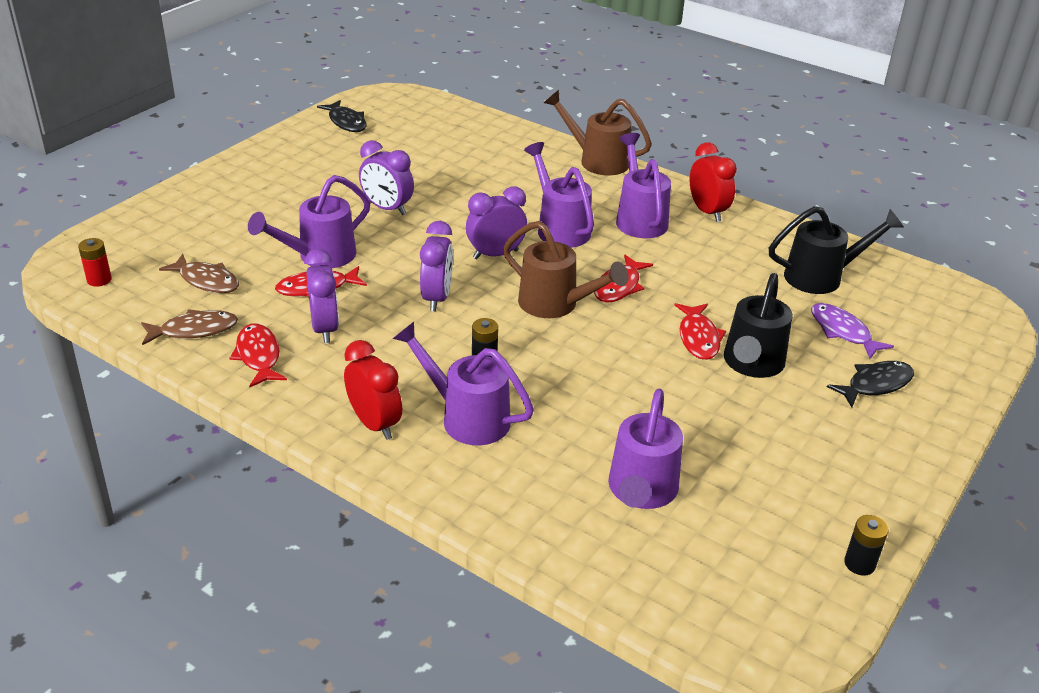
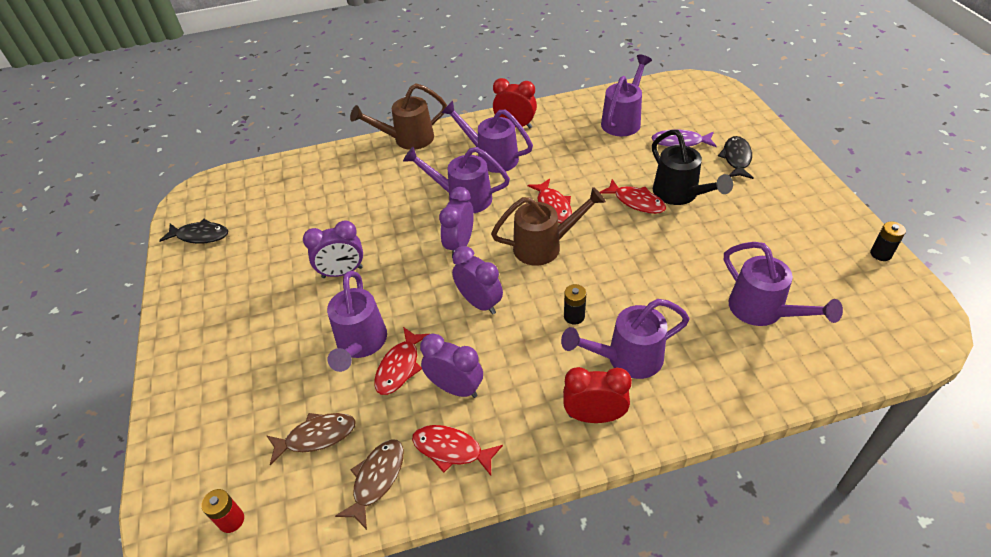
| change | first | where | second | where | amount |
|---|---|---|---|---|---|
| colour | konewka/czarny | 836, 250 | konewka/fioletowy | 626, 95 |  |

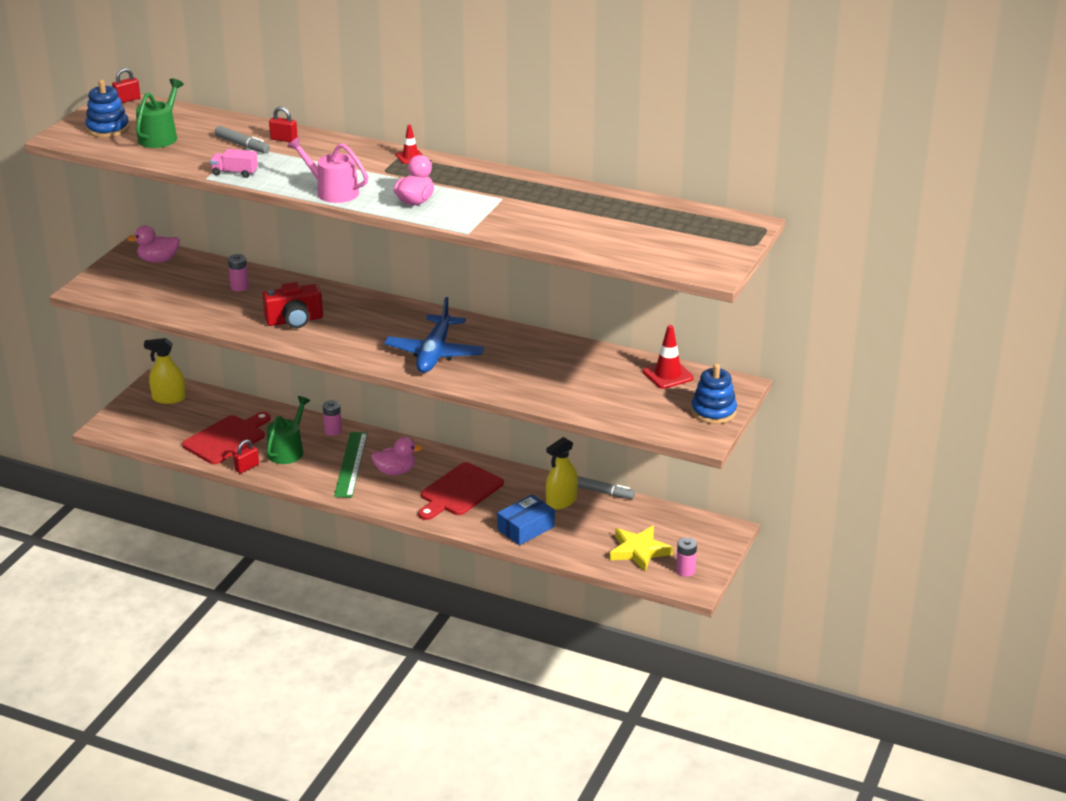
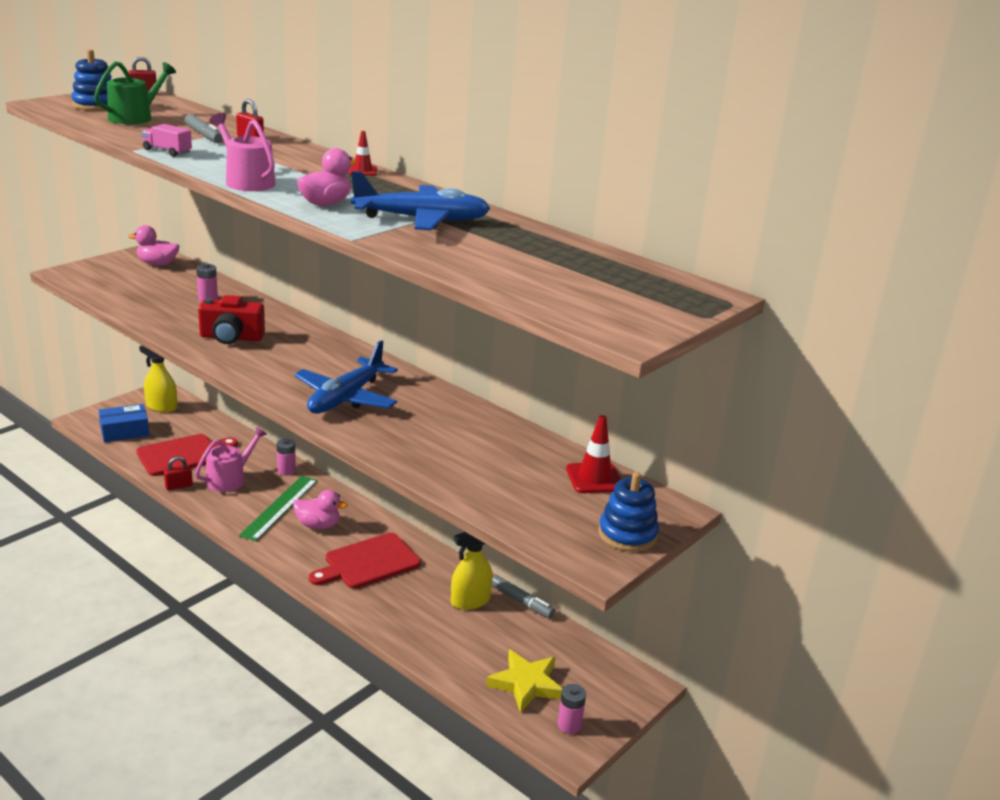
| change | first | where | second | where | amount |
|---|---|---|---|---|---|
| colour | konewka/zielony | 289, 430 | konewka/różowy | 231, 459 |  |
| relocated | pudełko/niebieski | 526, 520 |  | 123, 423 |  |
| appeared |  |  | samolot/niebieski | 421, 200 |  |

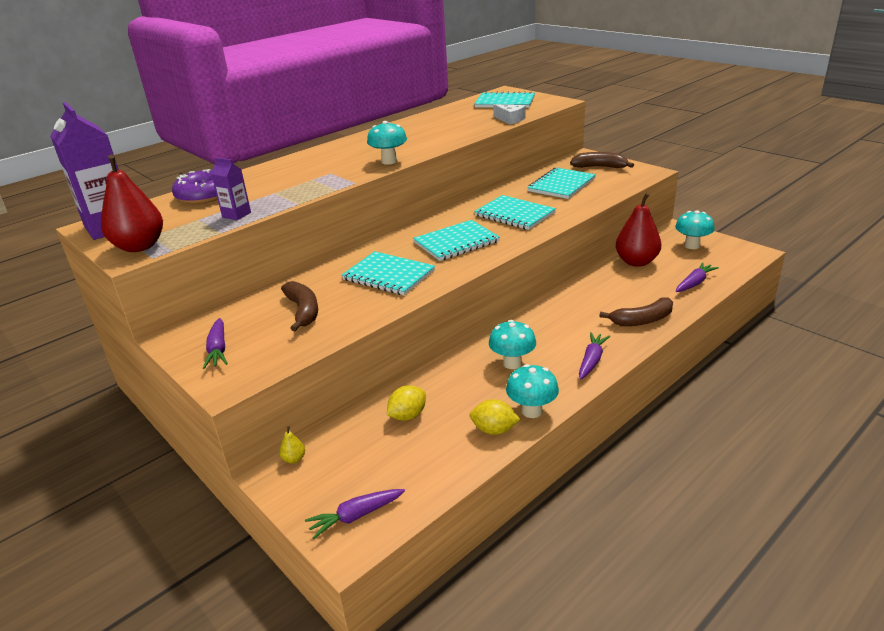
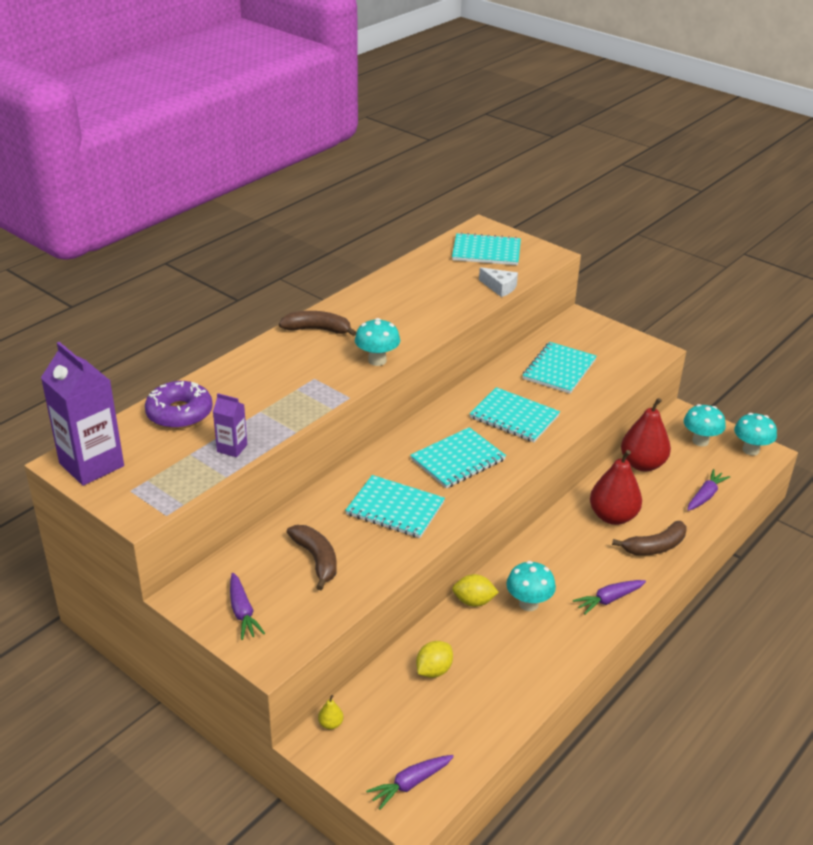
| change | first | where | second | where | amount |
|---|---|---|---|---|---|
| relocated | banan/brązowy | 602, 160 |  | 317, 323 |  |
| relocated | gruszka/czerwony | 132, 203 |  | 616, 487 |  |
| spun | marchewka/fioletowy | 594, 355 |  | 609, 597 | 135 degrees counterclockwise |
| relocated | grzyb/turkusowy | 532, 391 |  | 755, 434 |  |
| relocated | cytryna/żółty | 495, 417 |  | 475, 590 |  |

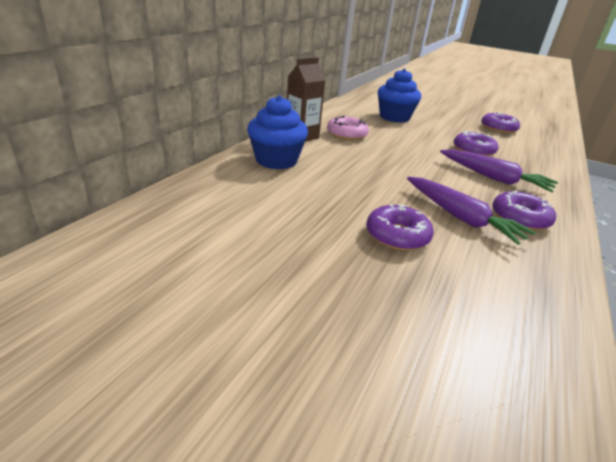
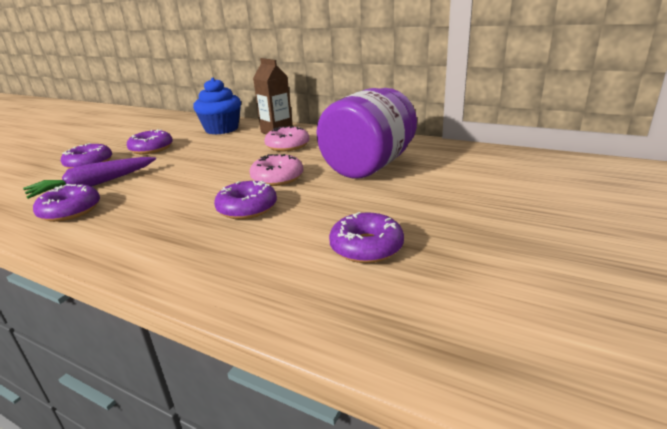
| change | first | where | second | where | amount |
|---|---|---|---|---|---|
| exchanged | muffinka/niebieski | 399, 96 | słoik/fioletowy | 366, 133 |  |
| missing | marchewka/fioletowy | 499, 171 |  |  |  |
| appeared |  |  | donut/fioletowy | 150, 141 |  |
| appeared |  |  | donut/różowy | 276, 170 |  |

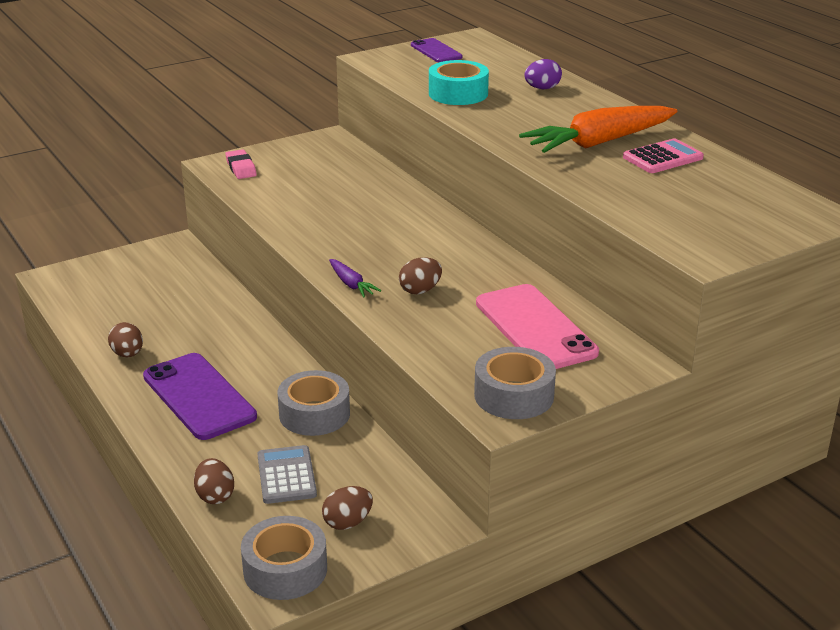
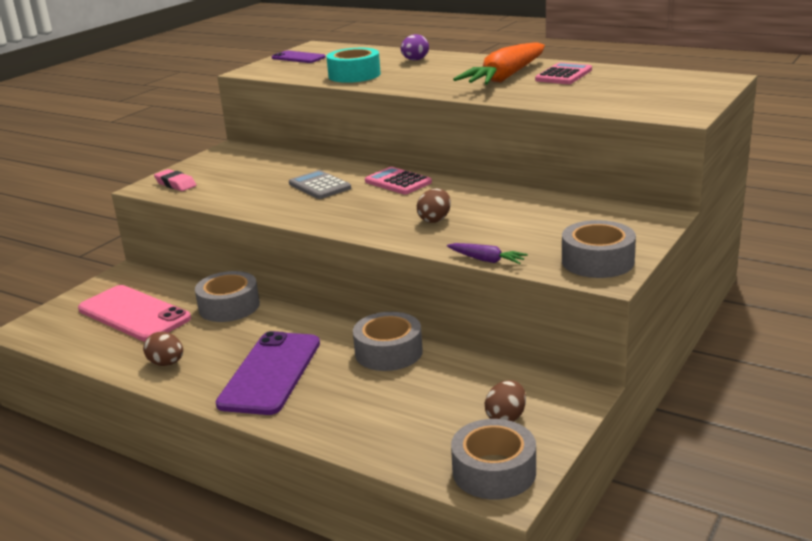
| change | first | where | second | where | amount |
|---|---|---|---|---|---|
| relocated | marchewka/fioletowy | 355, 278 |  | 487, 253 |  |
| relocated | telefon/różowy | 537, 326 |  | 134, 313 |  |
| spun | telefon/fioletowy | 200, 396 |  | 268, 373 | 75 degrees clockwise |
| relocated | kalkulator/szary | 287, 474 |  | 320, 184 |  |
| missing | jajko/brązowy | 214, 481 |  |  |  |
| appeared |  |  | kalkulator/różowy | 398, 180 |  |
| appeared |  |  | taśma klejąca/szary | 227, 296 |  |

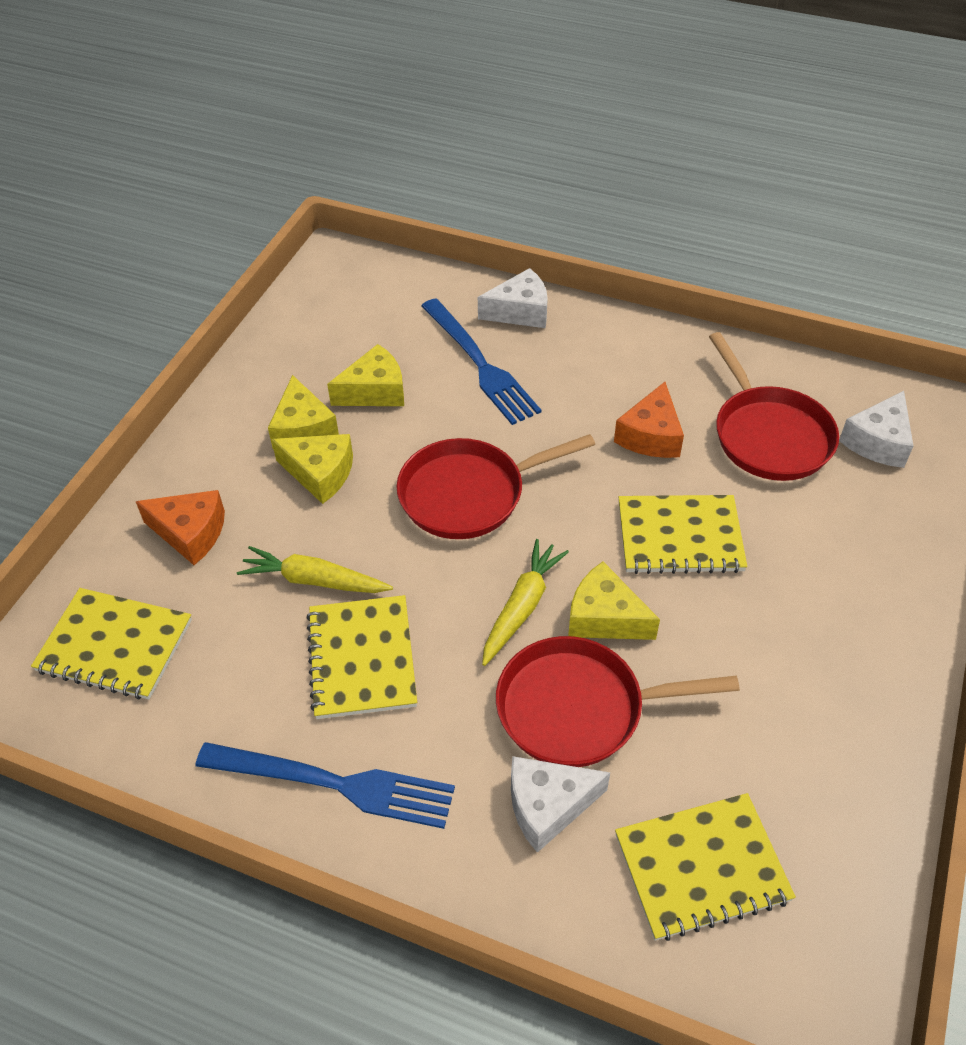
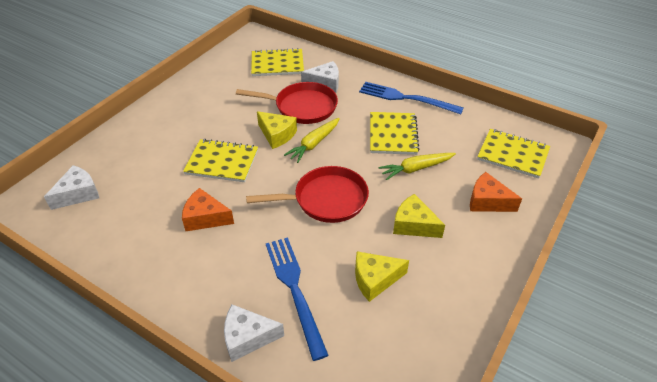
| change | first | where | second | where | amount |
|---|---|---|---|---|---|
| missing | patelnia/czerwony | 774, 406 |  |  |  |
| missing | ser/żółty | 303, 411 |  |  |  |
| spun | ser/pomarańczowy | 649, 420 |  | 208, 209 | 105 degrees counterclockwise |
| spun | marchewka/żółty | 315, 569 |  | 417, 166 | 135 degrees clockwise |

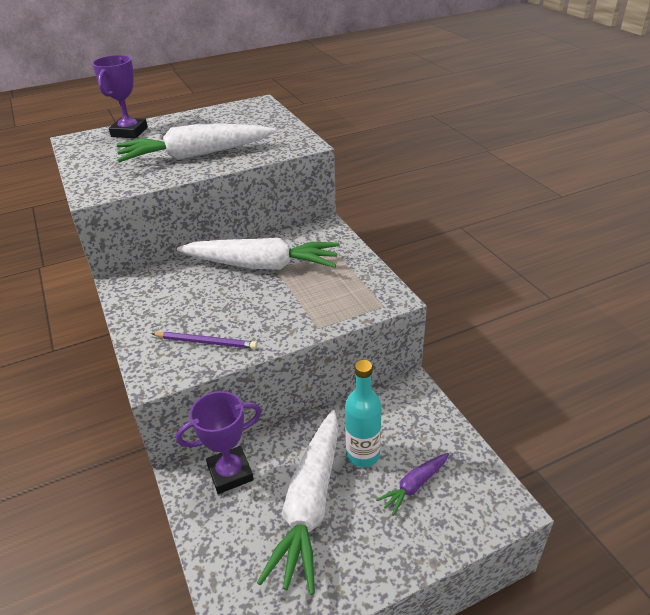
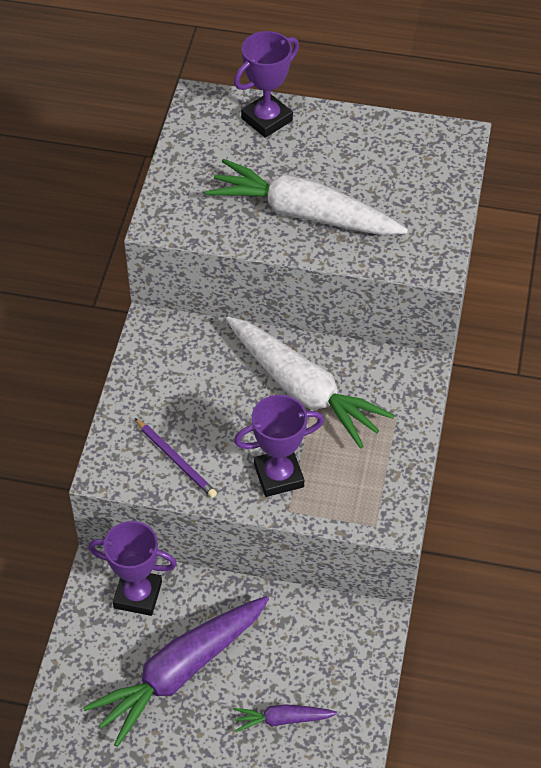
| change | first | where | second | where | amount |
|---|---|---|---|---|---|
| missing | butelka/turkusowy | 363, 413 |  |  |  |
| colour | marchewka/biały | 298, 502 | marchewka/fioletowy | 176, 671 |  |
| appeared |  |  | puchar/fioletowy | 279, 446 |  |

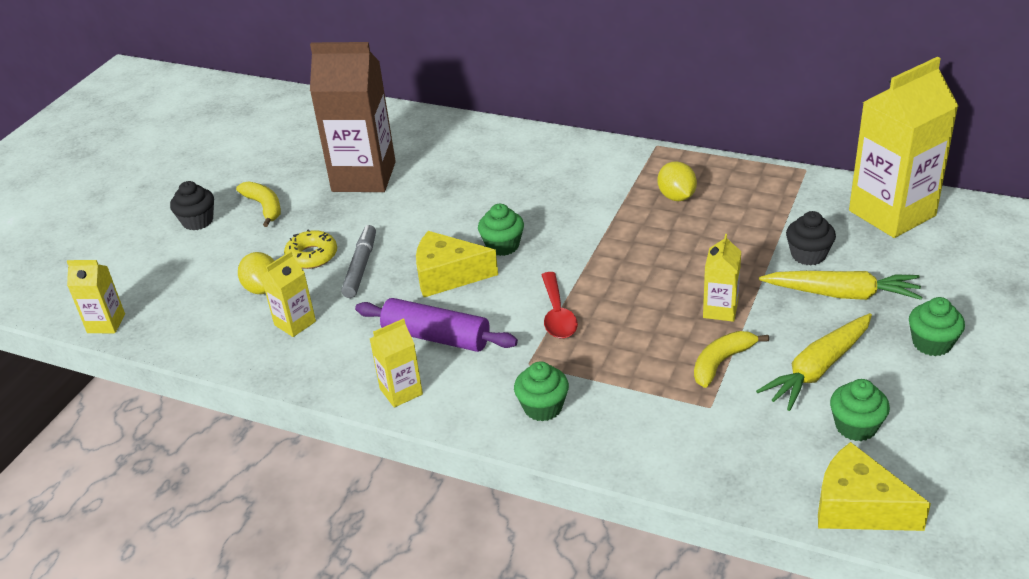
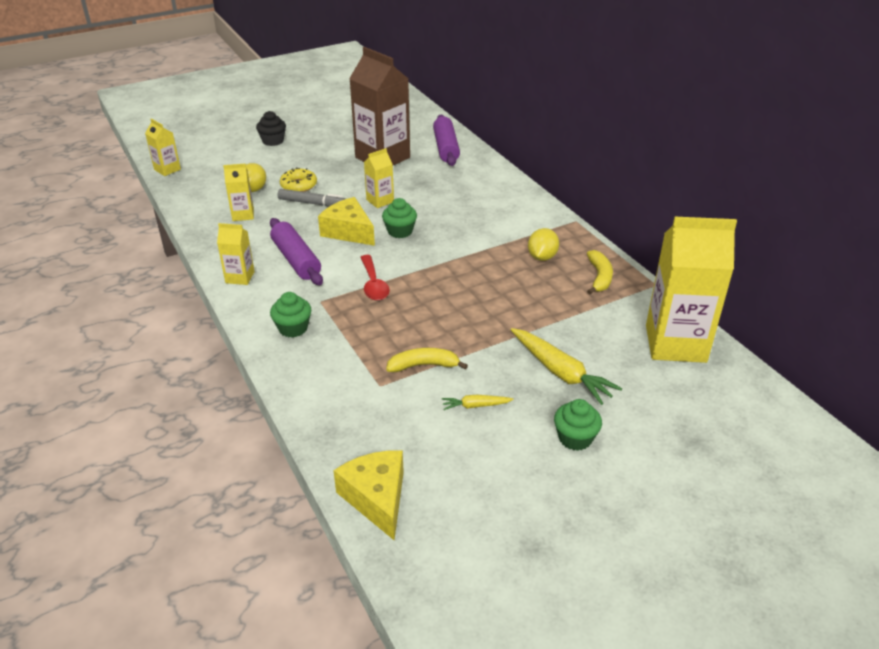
| change | first | where | second | where | amount |
|---|---|---|---|---|---|
| relocated | banan/żółty | 258, 204 |  | 600, 272 |  |
| missing | muffinka/czarny | 811, 238 |  |  |  |
| spun | flamaster/szary | 358, 261 |  | 311, 198 | 60 degrees clockwise |
| relocated | karton mleka/żółty | 722, 278 |  | 379, 178 |  |
| spun | łyżka/czerwony | 560, 305 |  | 375, 278 | 45 degrees counterclockwise |
| size | marchewka/żółty | 814, 362 |  | 478, 402 | x0.51 |
| missing | muffinka/zielony | 860, 410 |  |  |  |
| appeared |  |  | wałek do ciasta/fioletowy | 446, 140 |  |

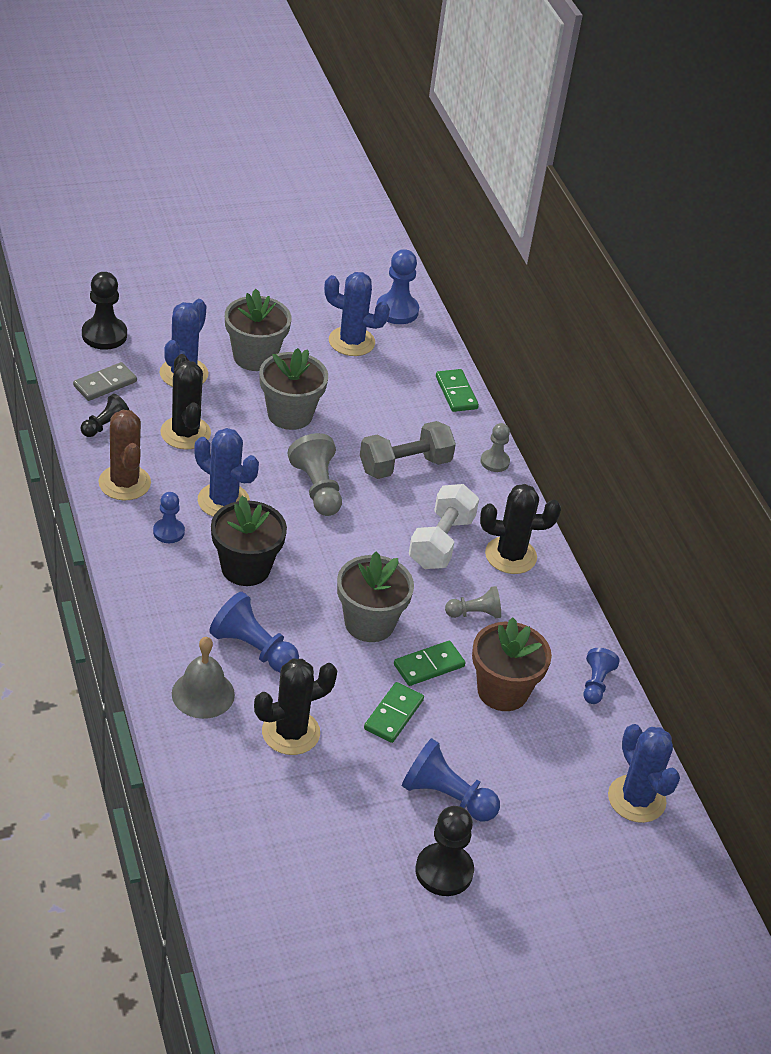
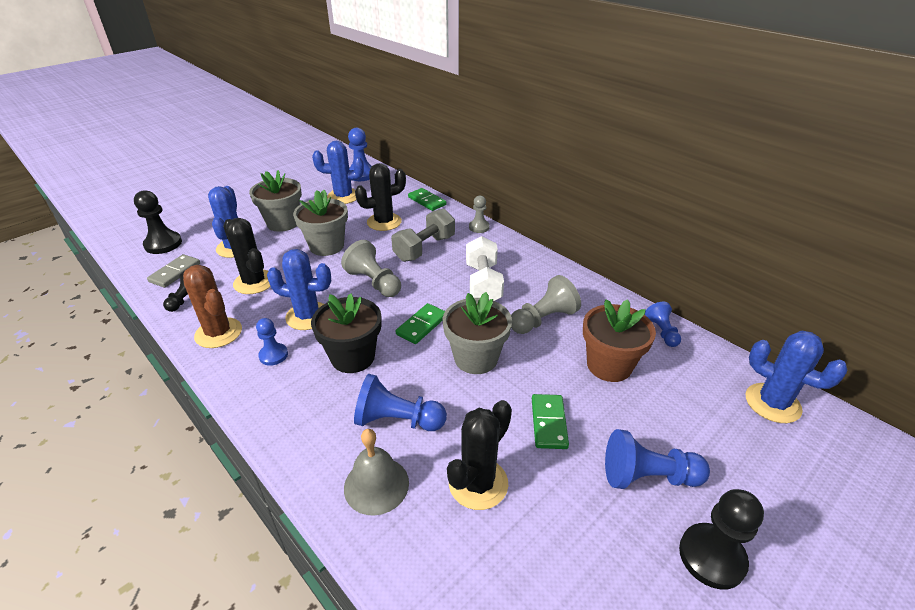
| change | first | where | second | where | amount |
|---|---|---|---|---|---|
| relocated | kaktus/czarny | 520, 529 |  | 380, 197 |  |
| size | pionek/szary | 473, 602 |  | 546, 304 | x1.60 |
| relocated | kostka domina/zielony | 429, 663 |  | 420, 323 |  |

